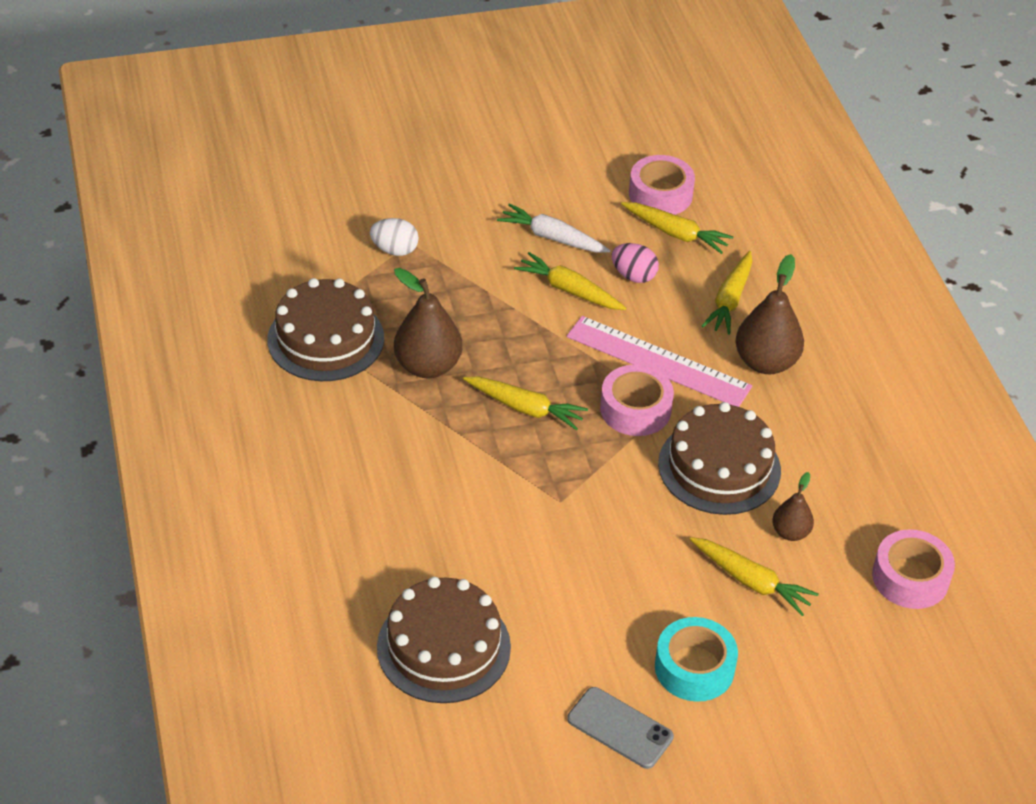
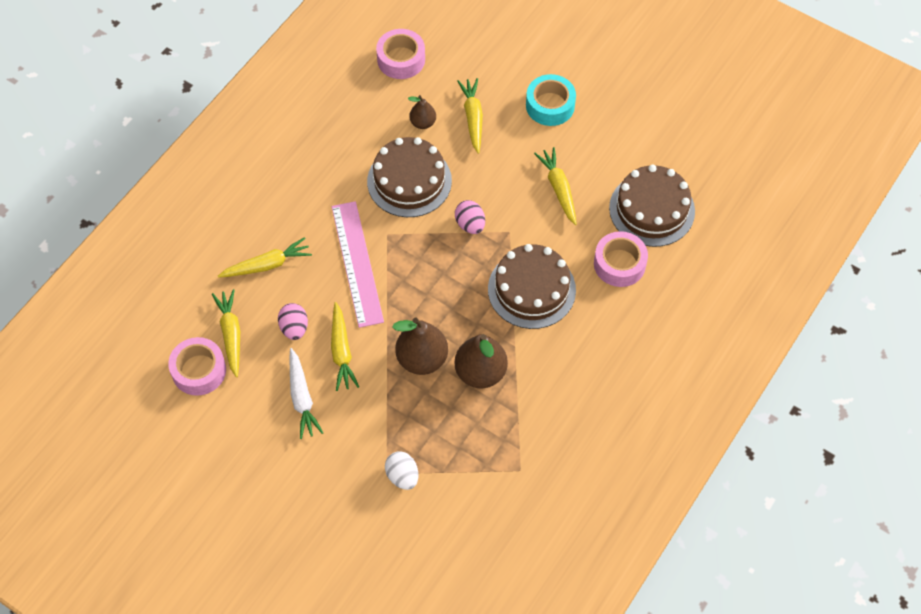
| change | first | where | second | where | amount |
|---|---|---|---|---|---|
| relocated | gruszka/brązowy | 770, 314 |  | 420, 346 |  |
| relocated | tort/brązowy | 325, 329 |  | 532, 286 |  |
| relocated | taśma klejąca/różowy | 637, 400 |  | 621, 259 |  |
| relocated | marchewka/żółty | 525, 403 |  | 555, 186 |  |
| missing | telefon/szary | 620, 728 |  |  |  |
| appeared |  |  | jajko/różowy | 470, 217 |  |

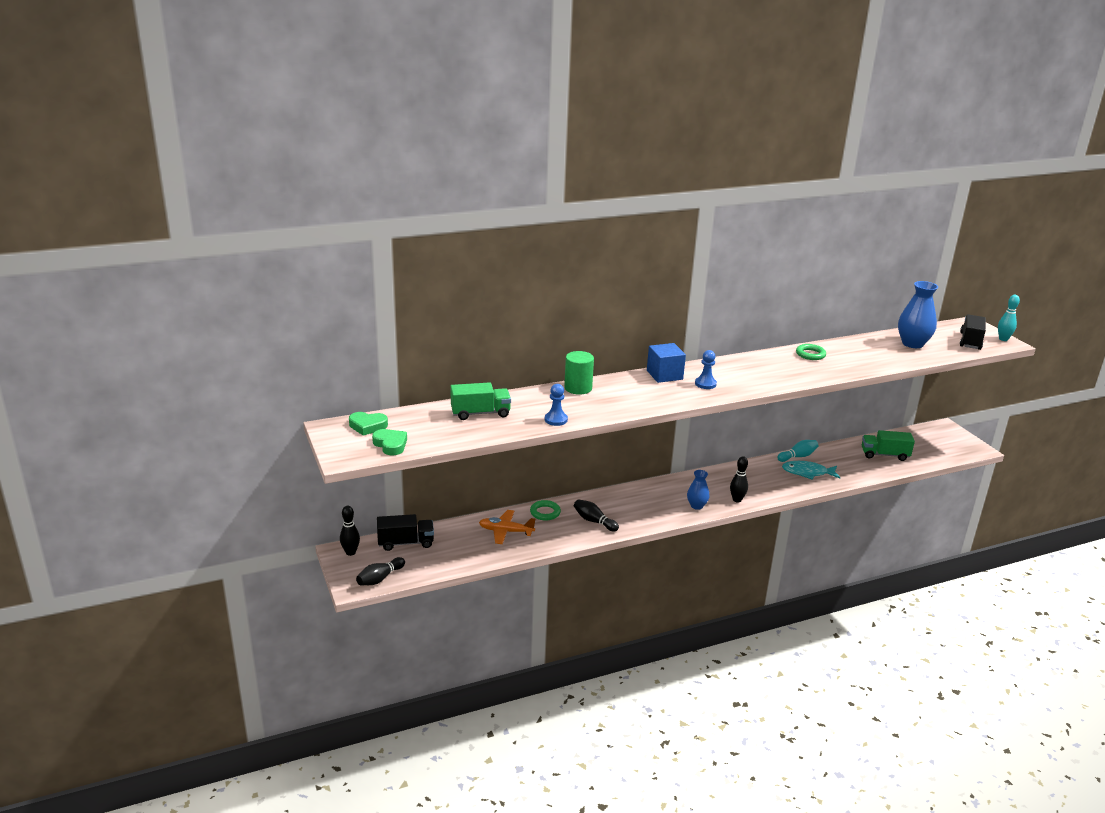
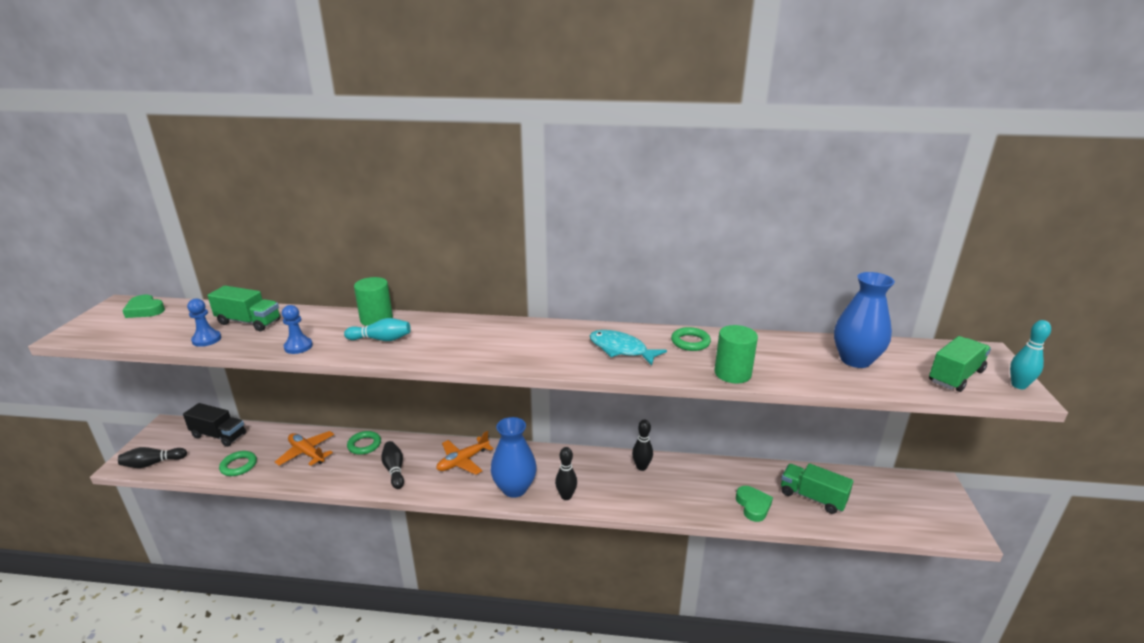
| change | first | where | second | where | amount |
|---|---|---|---|---|---|
| colour | ciężarówka/czarny | 973, 332 | ciężarówka/zielony | 960, 364 |  |
| missing | sześcian/niebieski | 666, 363 |  |  |  |
| relocated | pionek/niebieski | 706, 369 |  | 204, 322 |  |
| relocated | serce/zielony | 389, 442 |  | 754, 504 |  |
| relocated | kręgiel/turkusowy | 798, 451 |  | 377, 329 |  |
| relocated | ryba/turkusowy | 811, 470 |  | 628, 348 |  |
| size | wazon/niebieski | 698, 490 |  | 514, 457 | x1.71 |
| relocated | kręgiel/czarny | 350, 531 |  | 642, 445 |  |
| appeared |  |  | walec/zielony | 736, 354 |  |
| appeared |  |  | samolot/pomarańczowy | 465, 453 |  |
| appeared |  |  | pierścień/zielony | 238, 463 |  |

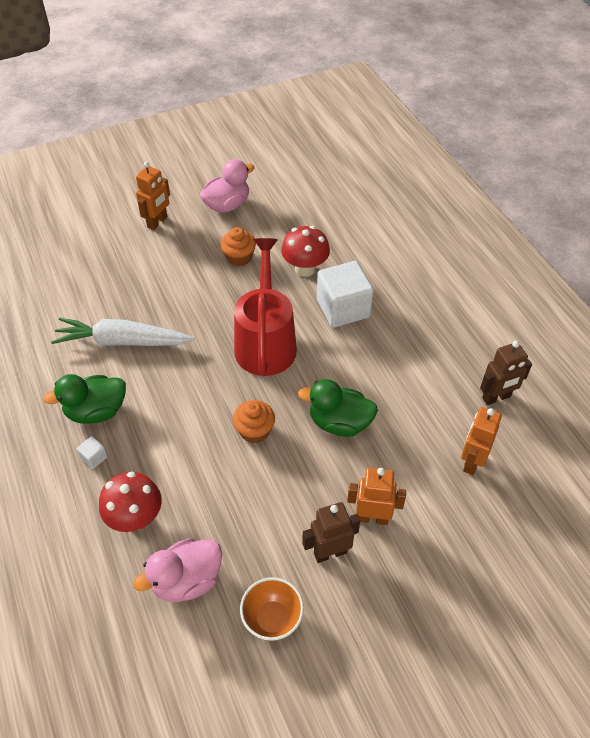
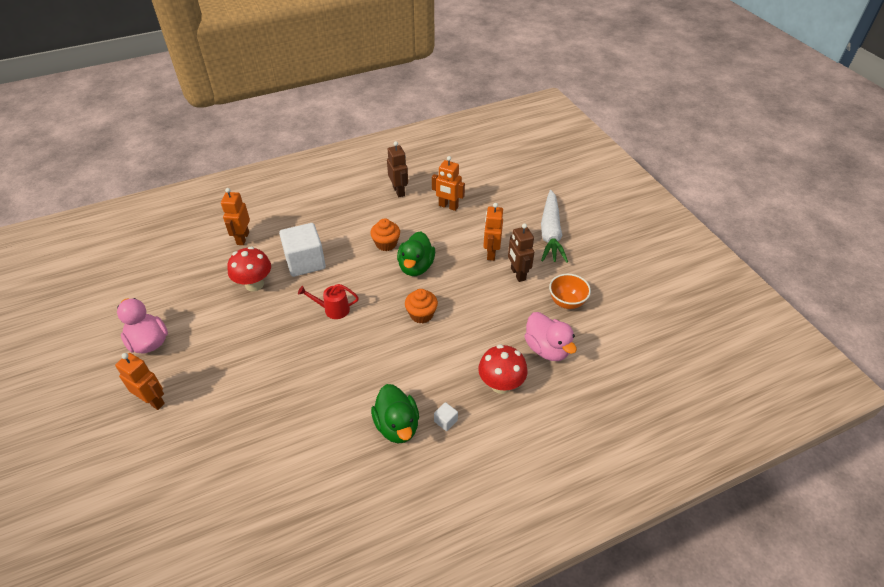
| change | first | where | second | where | amount |
|---|---|---|---|---|---|
| relocated | muffinka/pomarańczowy | 238, 246 |  | 385, 234 |  |
| size | konewka/czerwony | 265, 307 |  | 328, 301 | x0.47 |
| relocated | marchewka/biały | 123, 332 |  | 554, 226 |  |
| appeared |  |  | robot/pomarańczowy | 235, 216 |  |

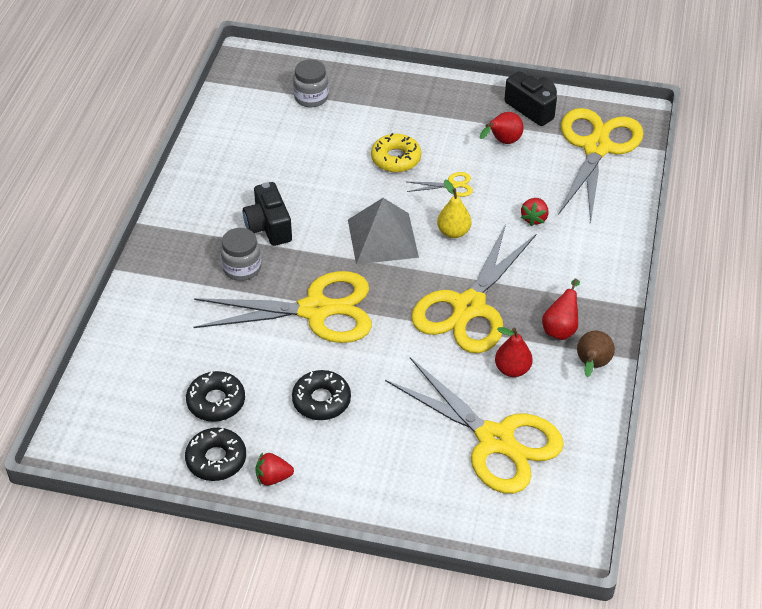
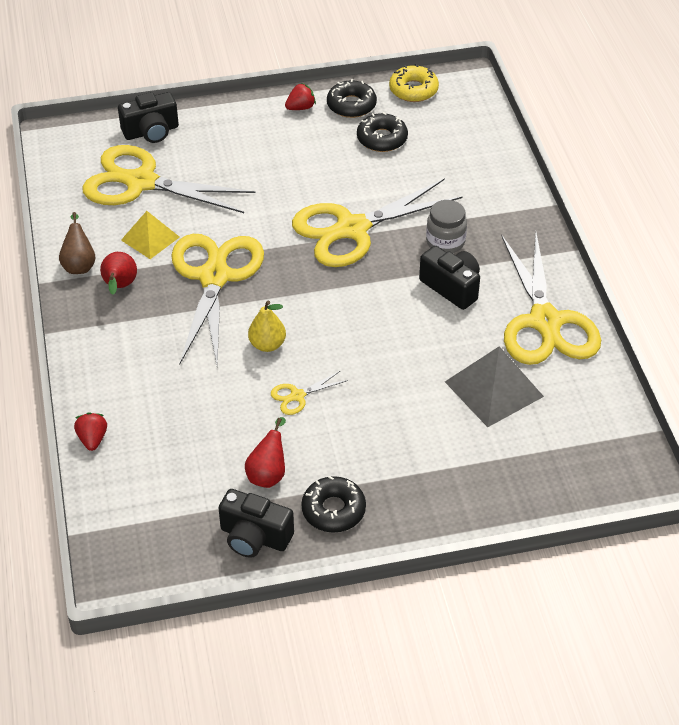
| change | first | where | second | where | amount |
|---|---|---|---|---|---|
| missing | słoik/szary | 311, 83 |  |  |  |
| relocated | nożyczki/żółty | 601, 165 |  | 551, 299 |  |
| relocated | donut/żółty | 396, 152 |  | 414, 83 |  |
| relocated | piramida/szary | 383, 231 |  | 494, 386 |  |
| relocated | truskawka/czerwony | 534, 212 |  | 90, 431 |  |
| exchanged | gruszka/czerwony | 514, 352 | piramida/żółty | 150, 235 |  |
| relocated | donut/czarny | 321, 395 |  | 333, 504 |  |
| appeared |  |  | aparat fotograficzny/czarny | 148, 117 |  |

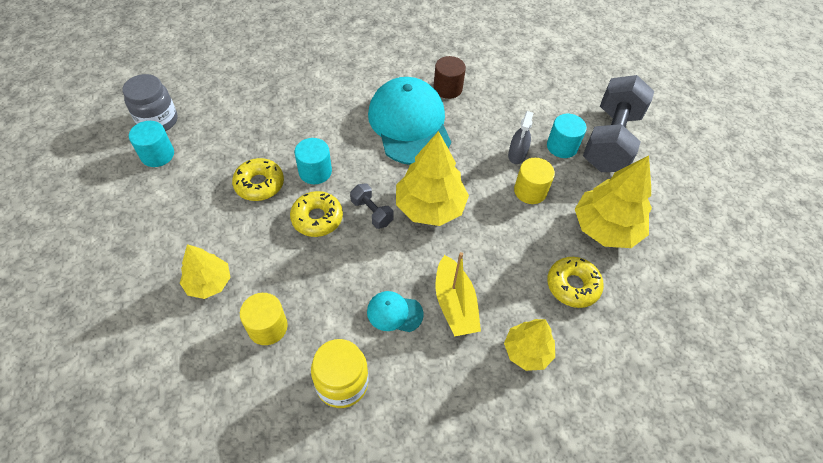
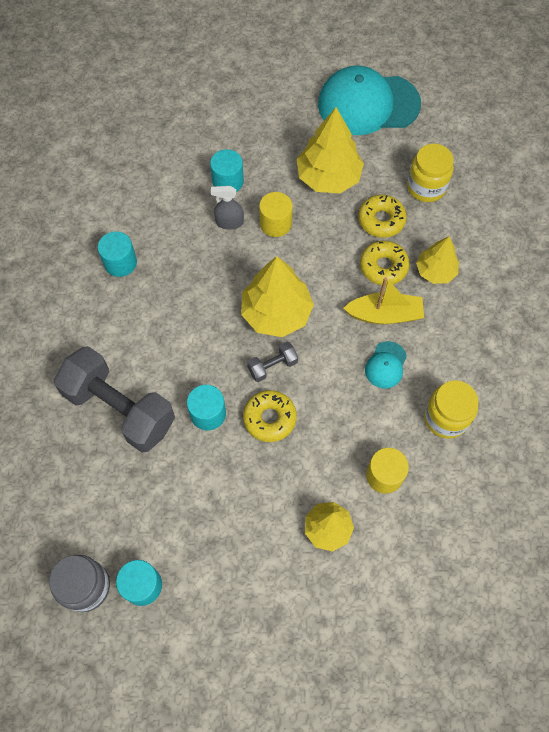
| change | first | where | second | where | amount |
|---|---|---|---|---|---|
| colour | walec/brązowy | 449, 77 | walec/turkusowy | 117, 254 |  |
| relocated | hantel/szary | 618, 123 |  | 114, 399 |  |
| relocated | czapka/turkusowy | 409, 121 |  | 369, 100 |  |
| spun | spryskiwacz/szary | 520, 137 |  | 227, 208 | 150 degrees clockwise |
| relocated | donut/żółty | 258, 179 |  | 385, 263 |  |
| appeared |  |  | słoik/żółty | 430, 173 |  |

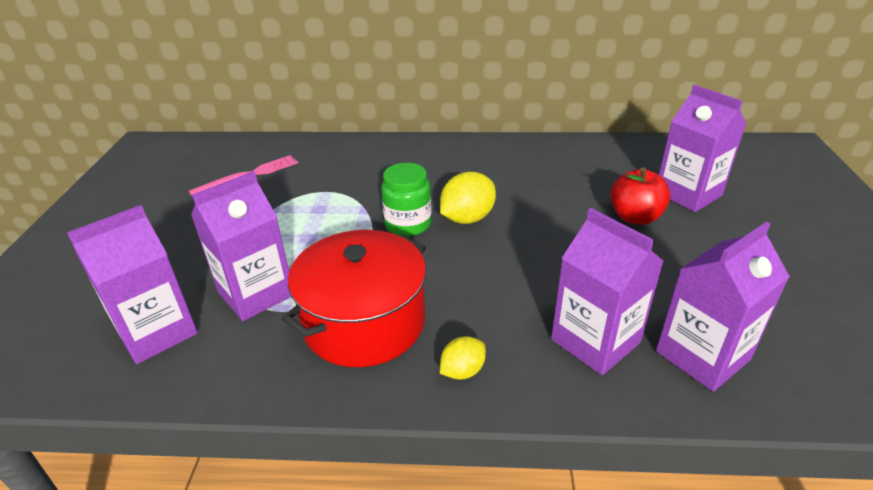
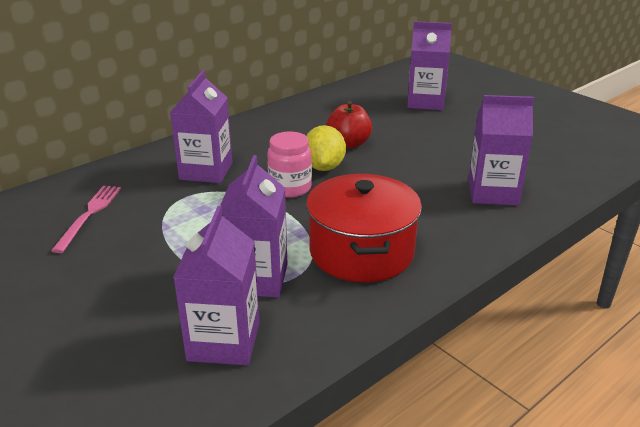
| change | first | where | second | where | amount |
|---|---|---|---|---|---|
| colour | słoik/zielony | 406, 200 | słoik/różowy | 289, 164 |  |
| relocated | jabłko/czerwony | 640, 196 |  | 349, 124 |  |
| relocated | karton mleka/fioletowy | 723, 307 |  | 201, 126 |  |
| missing | cytryna/żółty | 463, 358 |  |  |  |

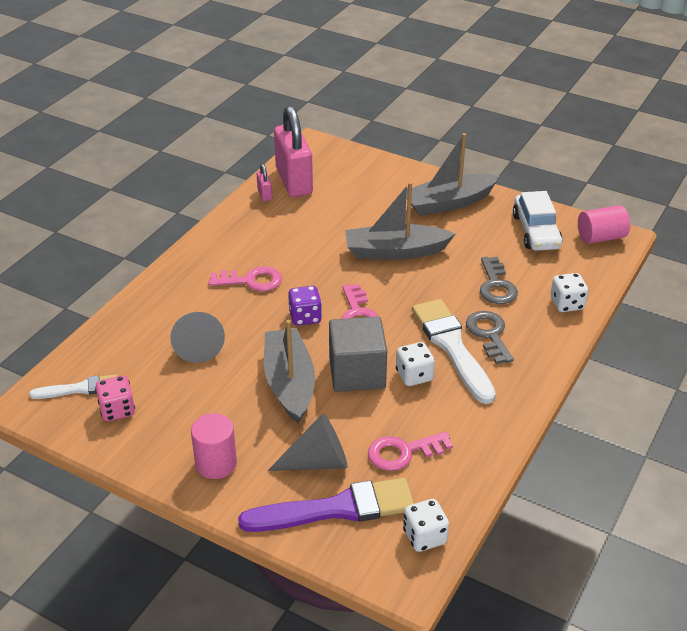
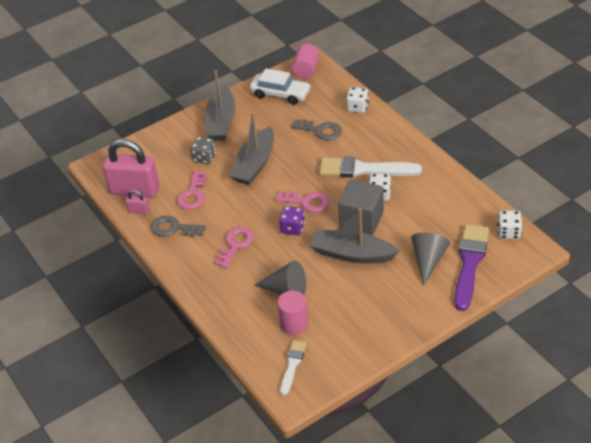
| change | first | where | second | where | amount |
|---|---|---|---|---|---|
| relocated | klucz/szary | 490, 337 |  | 178, 226 |  |
| missing | kostka do gry/różowy | 115, 398 |  |  |  |
| relocated | walec/różowy | 214, 446 |  | 292, 313 |  |
| relocated | klucz/różowy | 410, 451 |  | 192, 190 |  |
| appeared |  |  | kostka do gry/szary | 203, 150 |  |

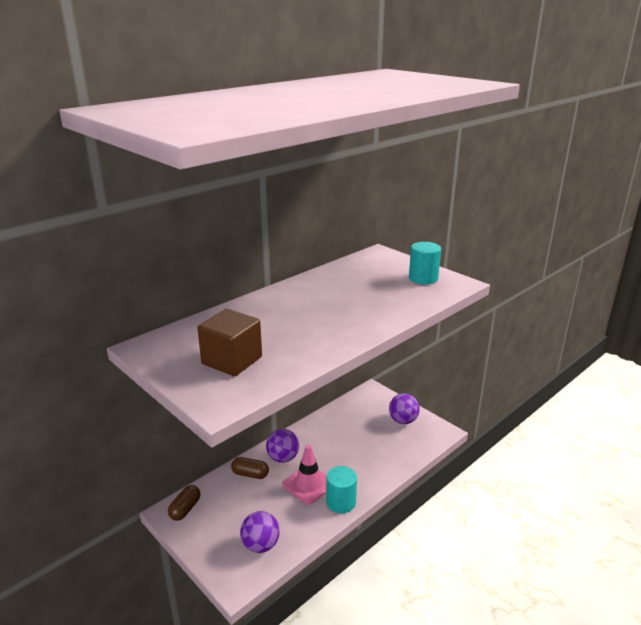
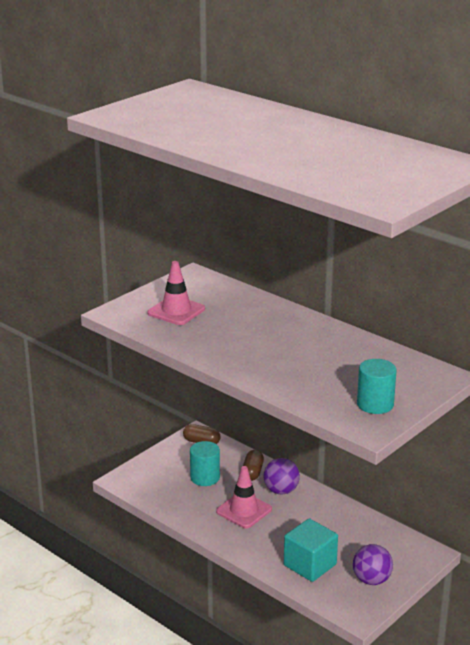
| change | first | where | second | where | amount |
|---|---|---|---|---|---|
| exchanged | sześcian/brązowy | 229, 342 | pachołek/różowy | 176, 293 |  |
| relocated | walec/turkusowy | 341, 489 |  | 205, 463 |  |
| missing | piłka/fioletowy | 260, 532 |  |  |  |
| appeared |  |  | sześcian/turkusowy | 311, 550 |  |

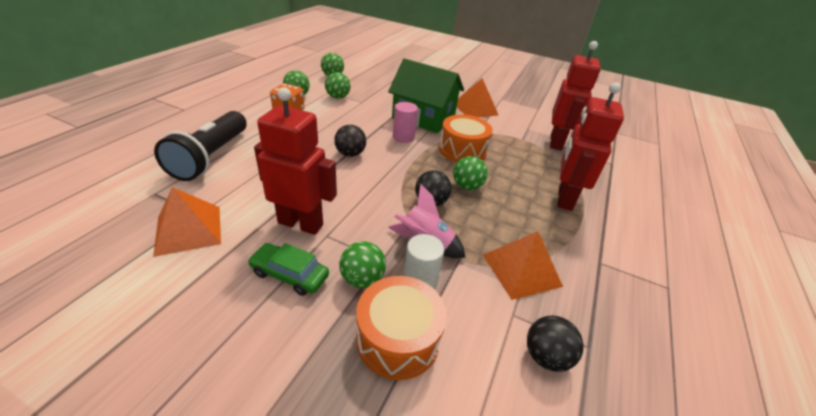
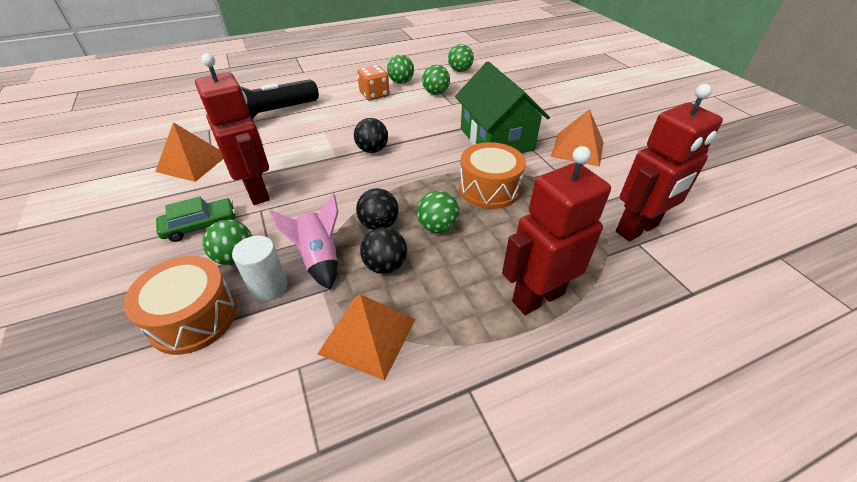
| change | first | where | second | where | amount |
|---|---|---|---|---|---|
| missing | walec/różowy | 405, 122 |  |  |  |
| spun | samochód/zielony | 288, 269 |  | 195, 219 | 90 degrees clockwise |
| relocated | piłka/czarny | 555, 344 |  | 383, 250 |  |

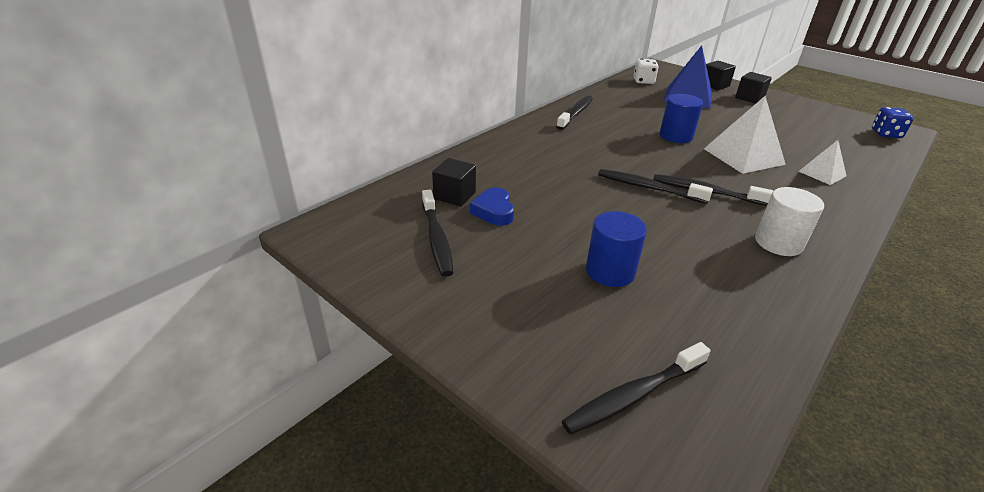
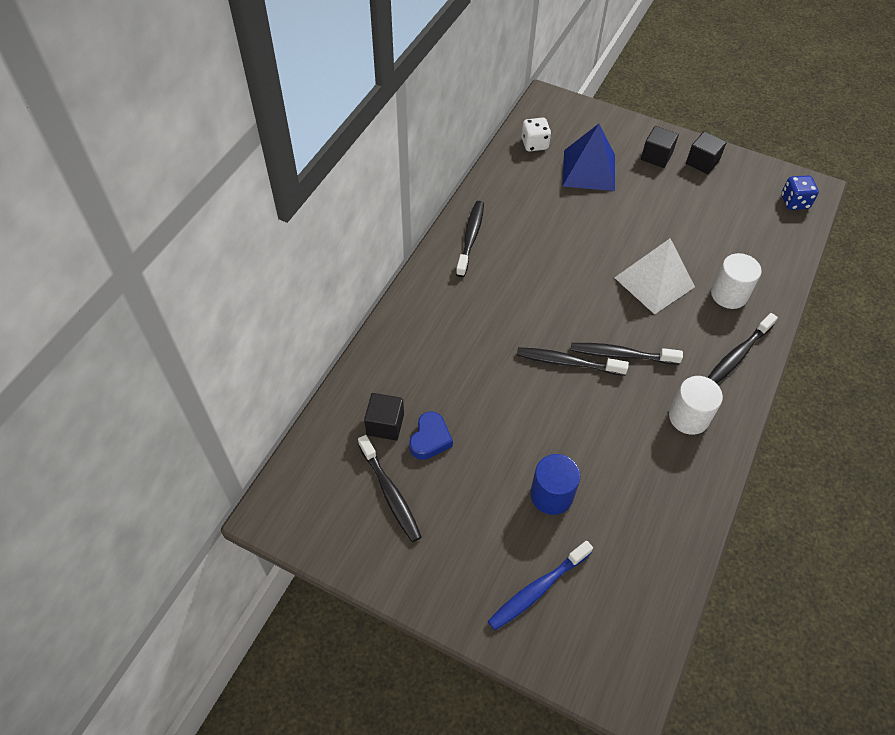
| change | first | where | second | where | amount |
|---|---|---|---|---|---|
| relocated | sześcian/czarny | 721, 75 |  | 706, 152 |  |
| missing | walec/niebieski | 681, 118 |  |  |  |
| exchanged | piramida/biały | 822, 162 | walec/biały | 736, 281 |  |
| spun | serce/niebieski | 492, 206 |  | 431, 435 | 135 degrees counterclockwise |
| relocated | szczoteczka do zębów/czarny | 636, 388 |  | 742, 348 |  |
| appeared |  |  | szczoteczka do zębów/niebieski | 540, 585 |  |

